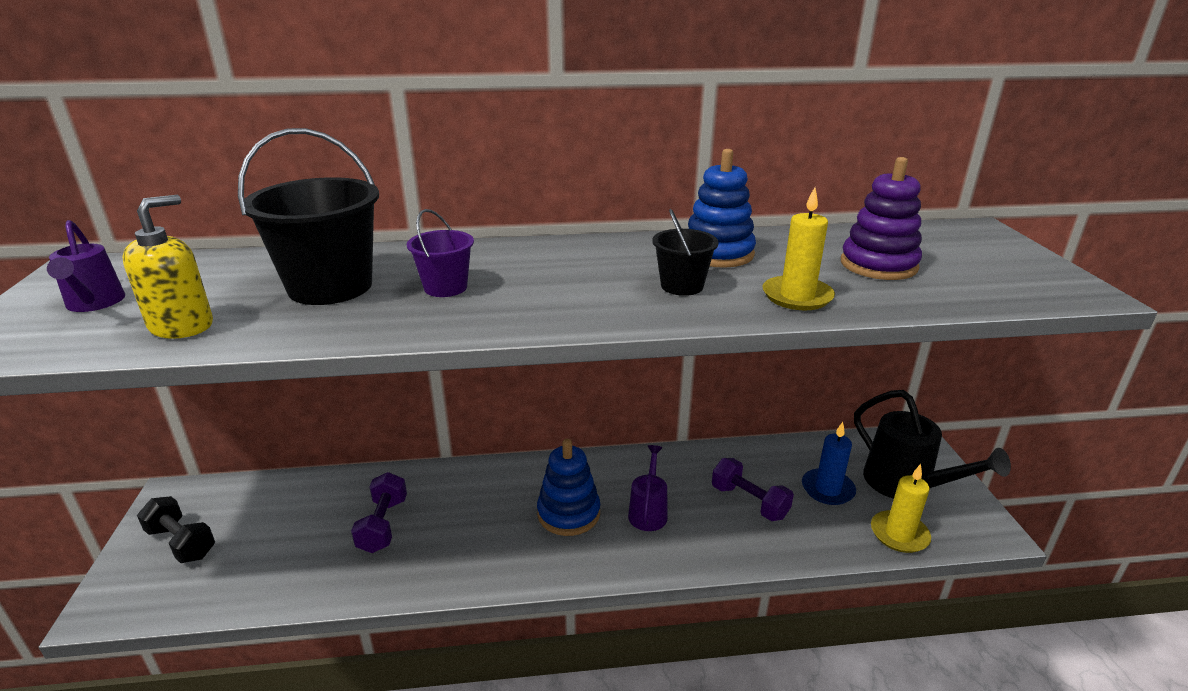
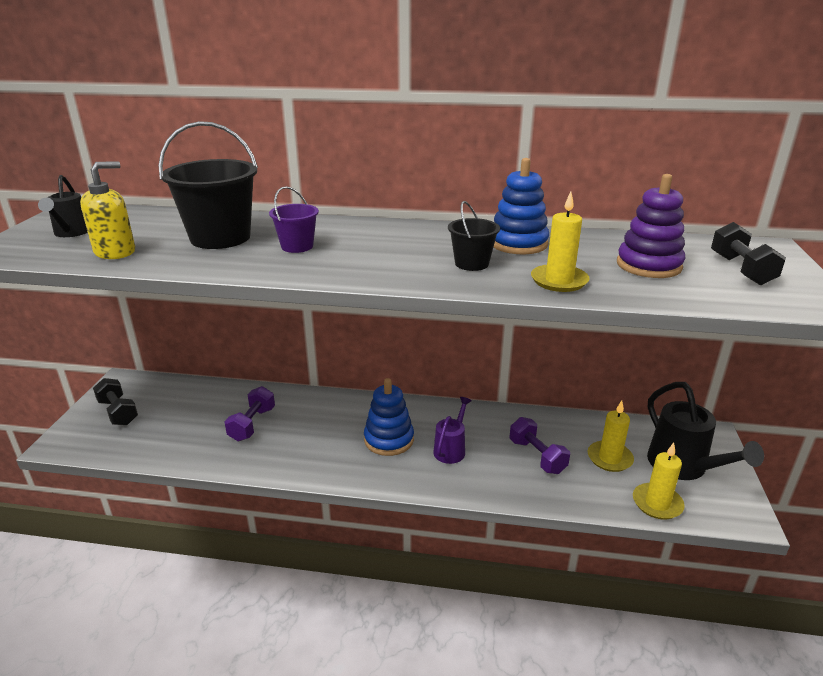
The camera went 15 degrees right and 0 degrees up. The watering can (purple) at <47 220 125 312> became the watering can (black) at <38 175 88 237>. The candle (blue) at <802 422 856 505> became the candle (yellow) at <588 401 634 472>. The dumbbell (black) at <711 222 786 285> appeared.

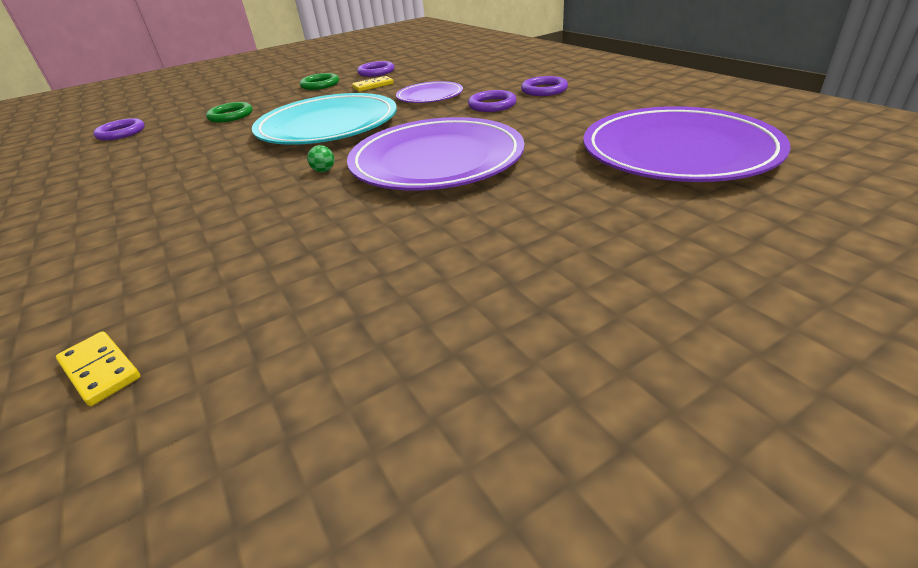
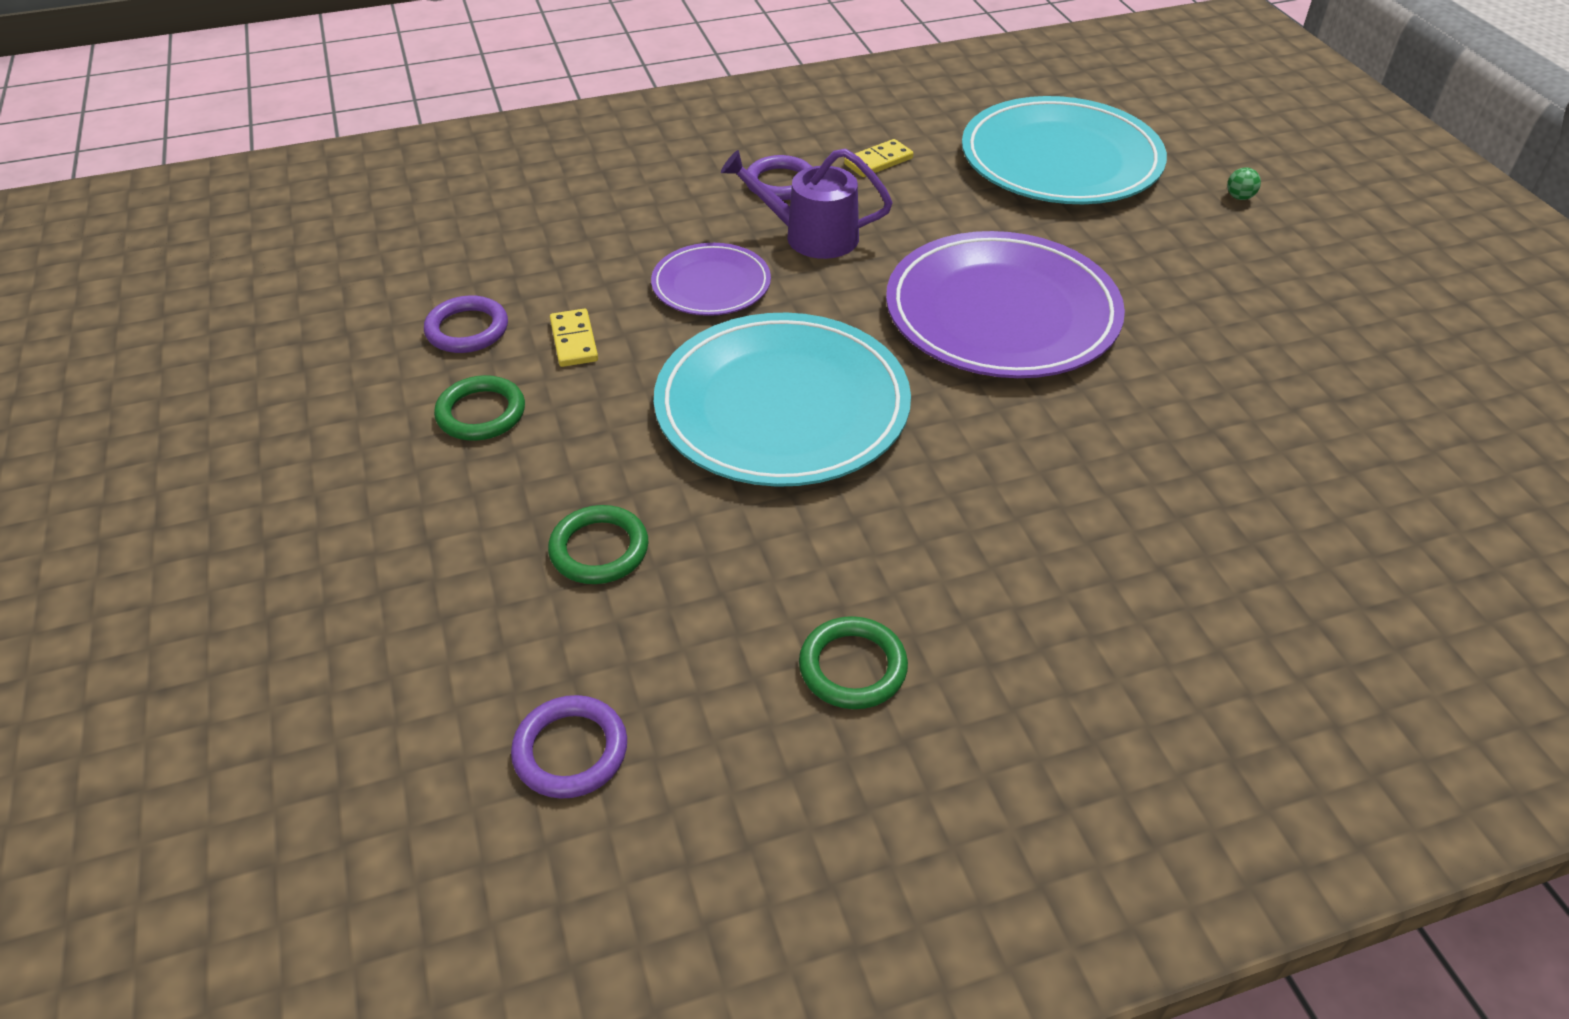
The camera went 80 degrees left and 10 degrees up. The ring (purple) at <468 90 517 112> was replaced by the watering can (purple) at <721 149 893 259>. The ring (green) at <799 616 908 709> appeared. The domino (yellow) moved from <56 331 140 406> to <844 139 914 177>. The plate (purple) at <583 106 791 182> became the plate (turquoise) at <962 96 1167 204>. The ball (green) moved from <307 145 334 172> to <1227 167 1261 200>.

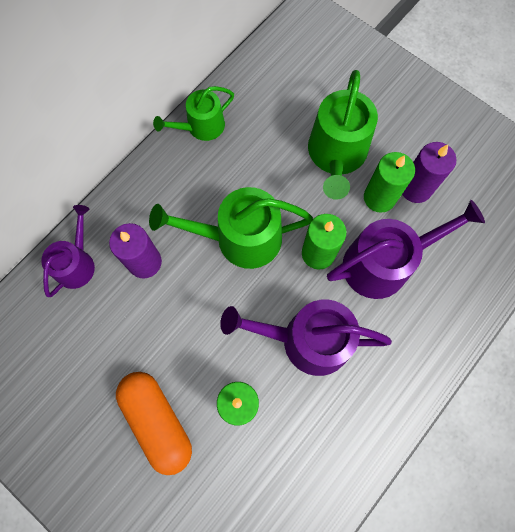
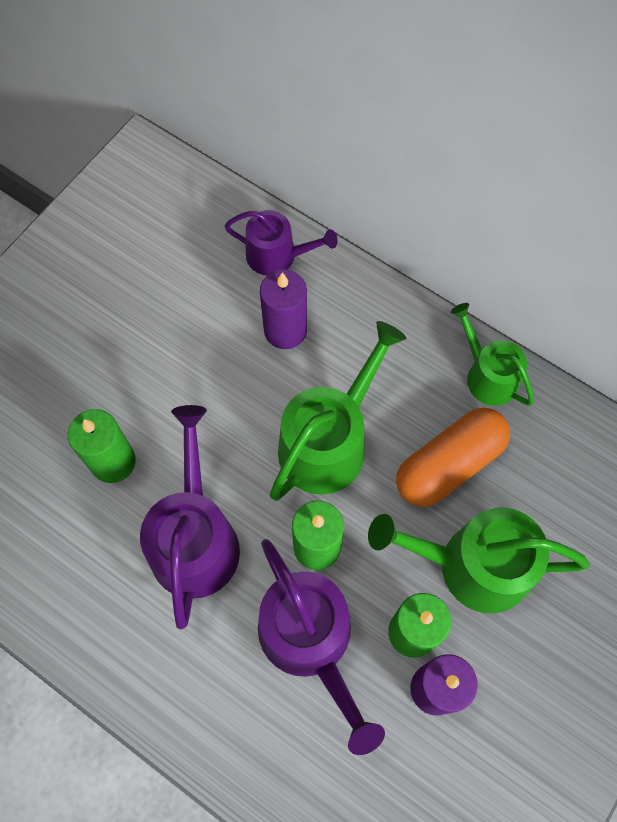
The camera went 85 degrees right and 5 degrees down. The watering can (green) at <149 187 313 269> turned 45 degrees clockwise. The capsule (orange) moved from <116 372 192 475> to <396 408 510 507>.

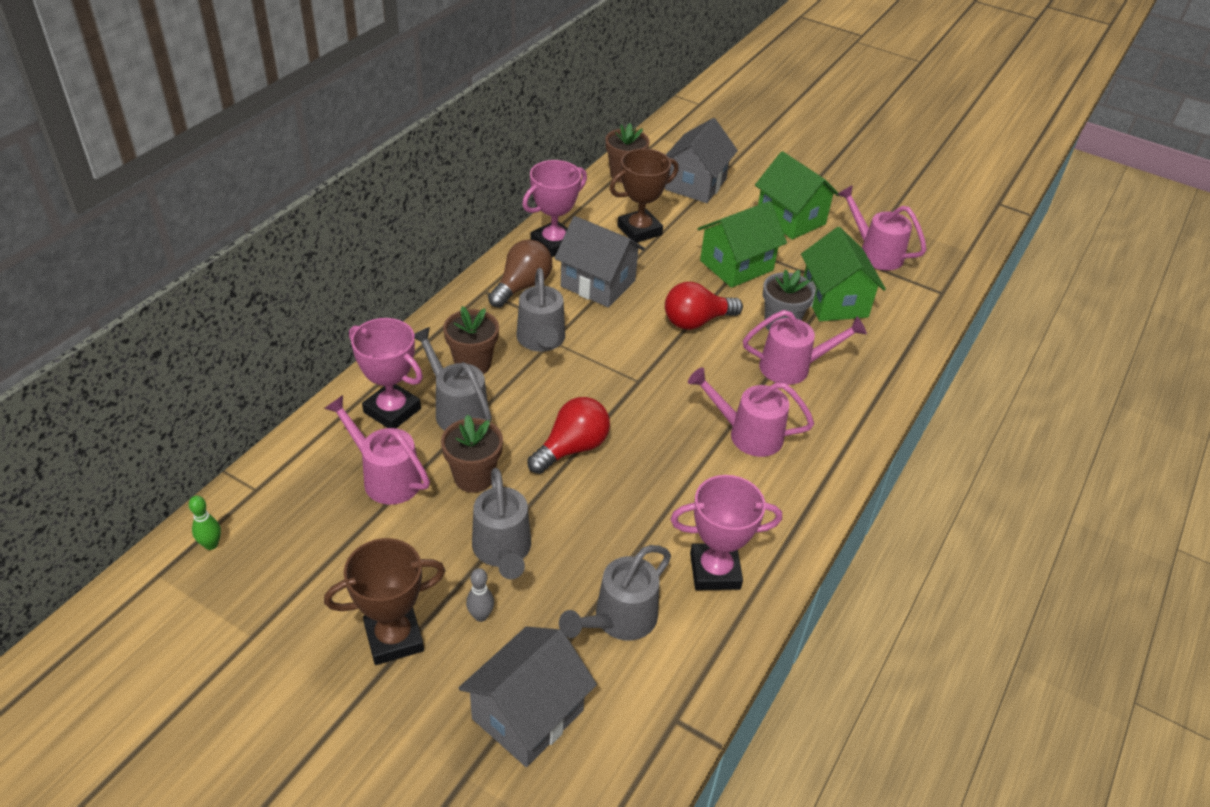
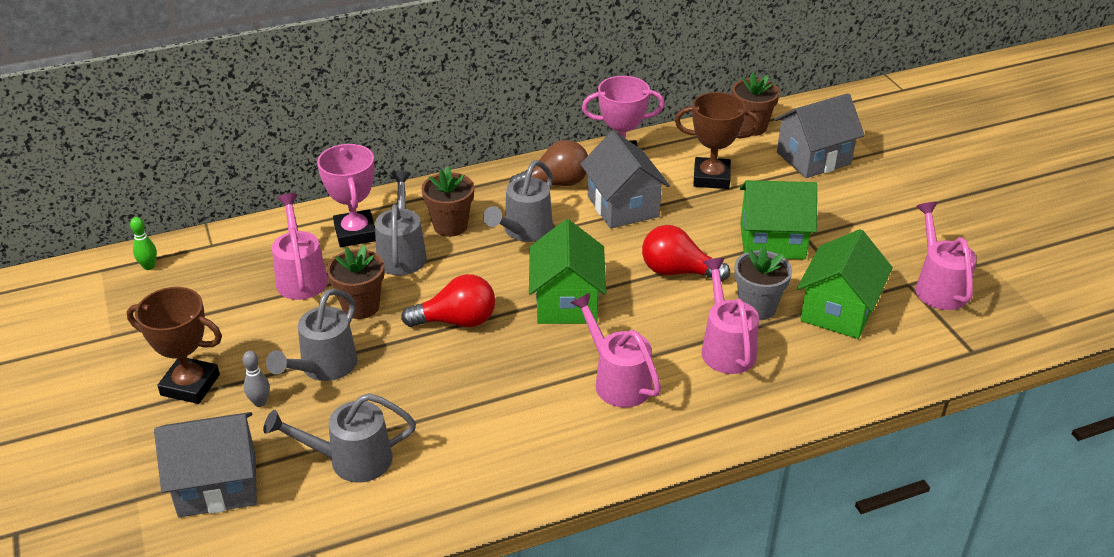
The camera went 40 degrees right and 5 degrees down. The house (green) moved from <755 151 840 240> to <529 219 606 324>. The watering can (pink) at <743 310 867 385> turned 135 degrees counterclockwise. The trophy (pink) at <670 475 782 590> disappeared.

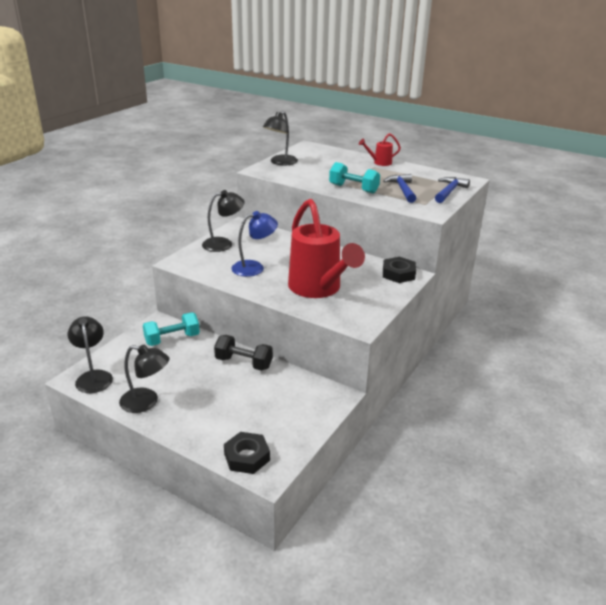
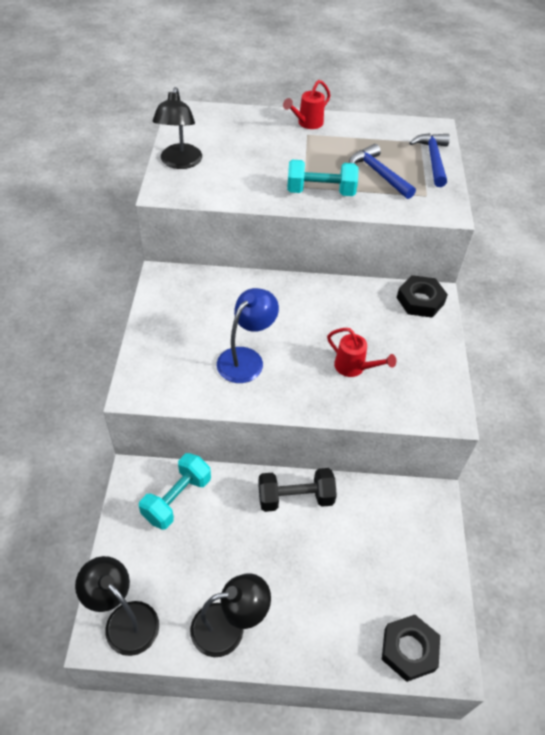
The camera went 30 degrees left and 20 degrees up. The watering can (red) at <288 199 365 298> changed to 0.42 times the size. The lamp (black) at <202 190 245 252> disappeared.

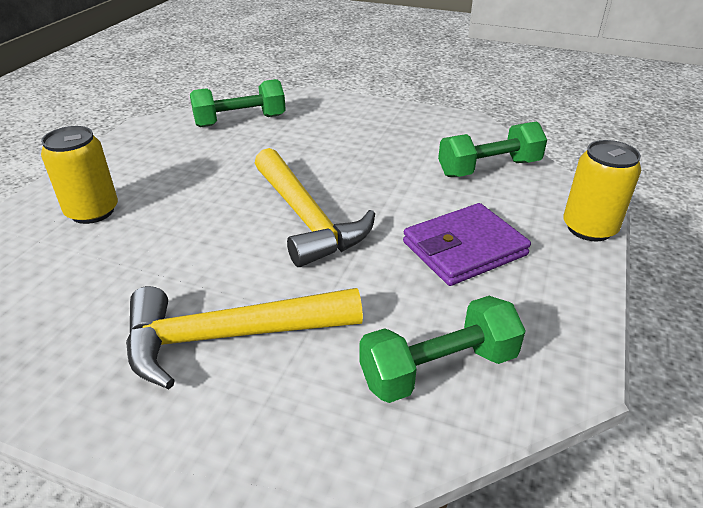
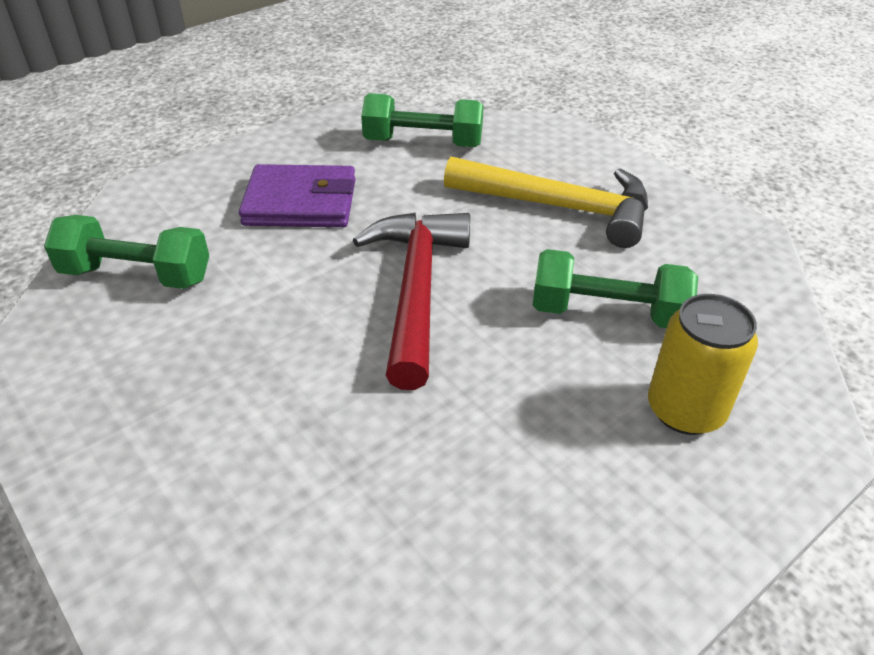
The camera went 150 degrees left and 5 degrees up. The hammer (yellow) at <255 148 375 267> became the hammer (red) at <353 212 470 390>. The dumbbell (green) moved from <190 79 286 127> to <533 249 698 328>. The can (yellow) at <563 140 641 241> disappeared.

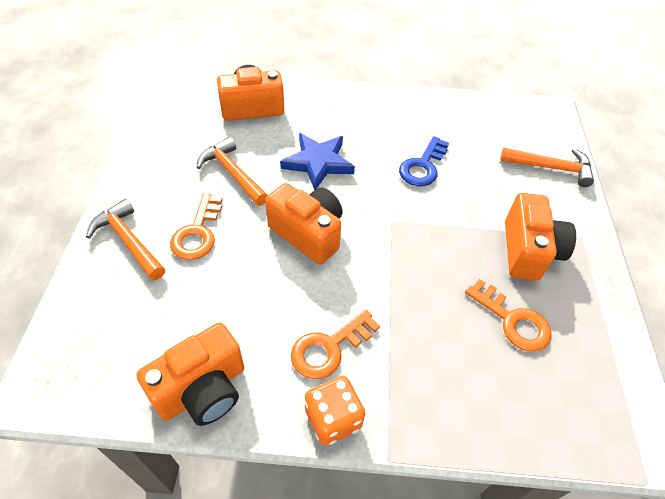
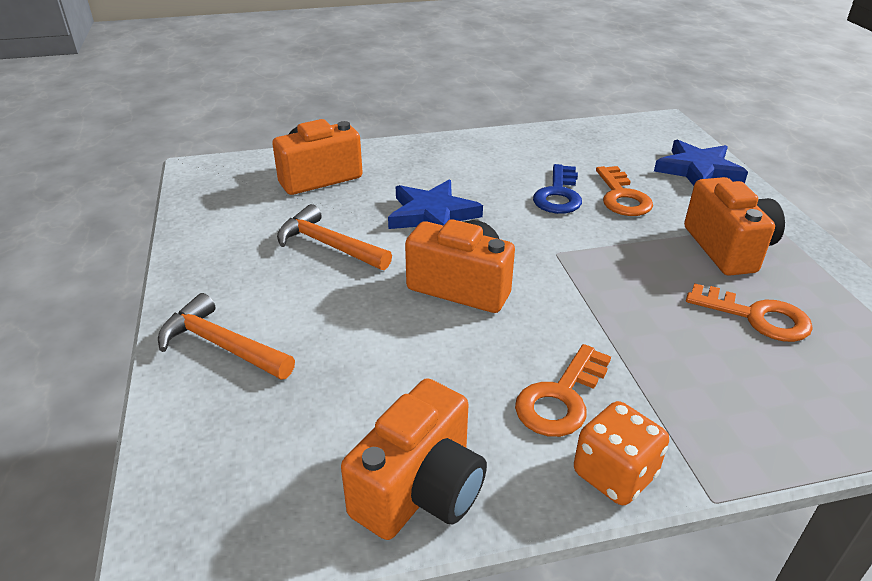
The camera went 15 degrees left and 15 degrees down. The key (orange) moved from <170 194 223 260> to <596 166 653 216>. The hammer (orange) at <500 147 594 187> was replaced by the star (blue) at <654 139 748 186>.

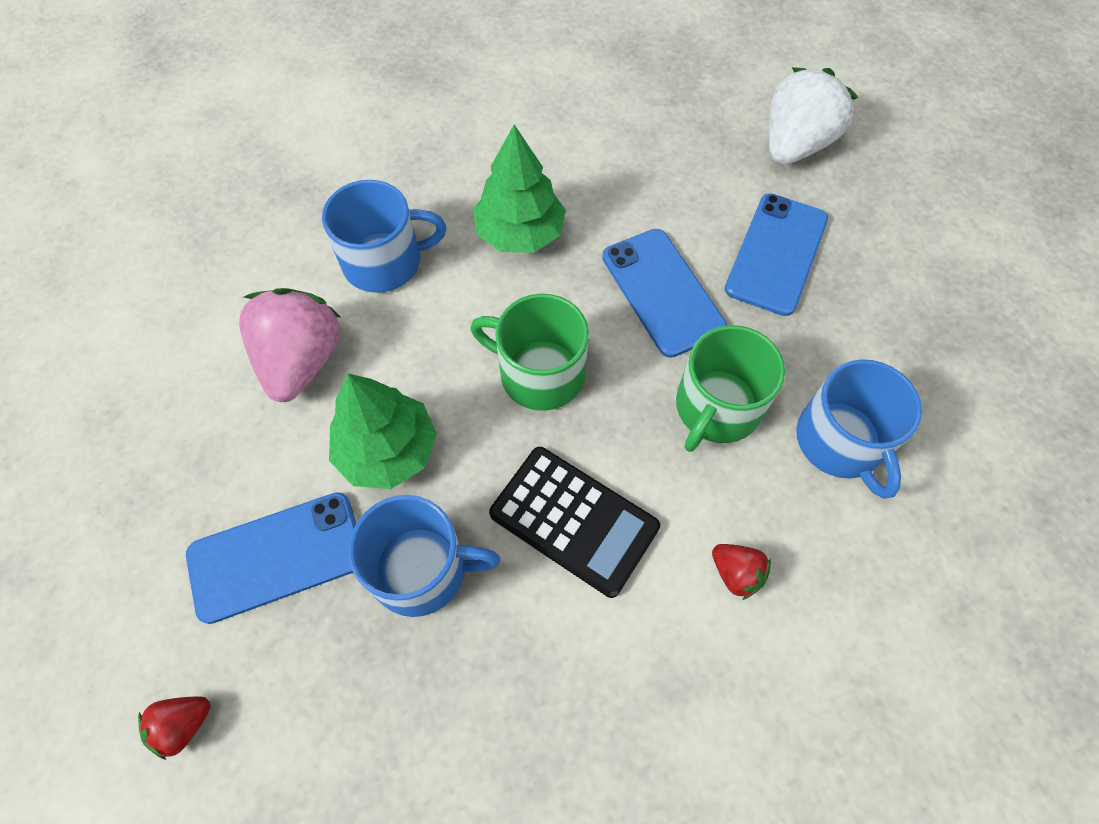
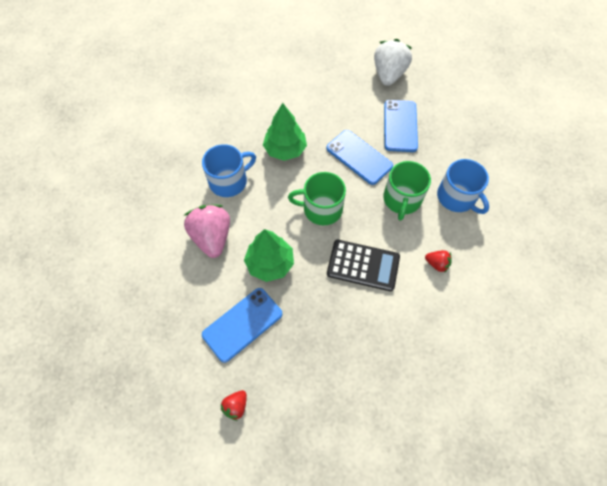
The camera went 20 degrees left and 0 degrees up. The mug (blue) at <348 495 500 617> disappeared.

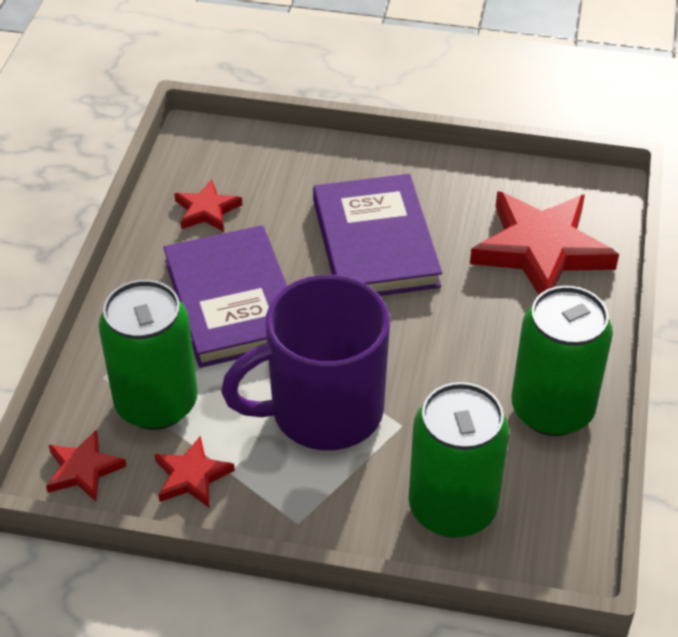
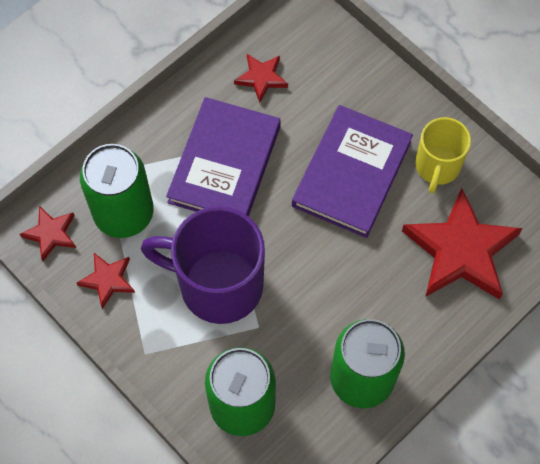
The camera went 35 degrees right and 20 degrees up. The mug (yellow) at <415 117 471 194> appeared.

